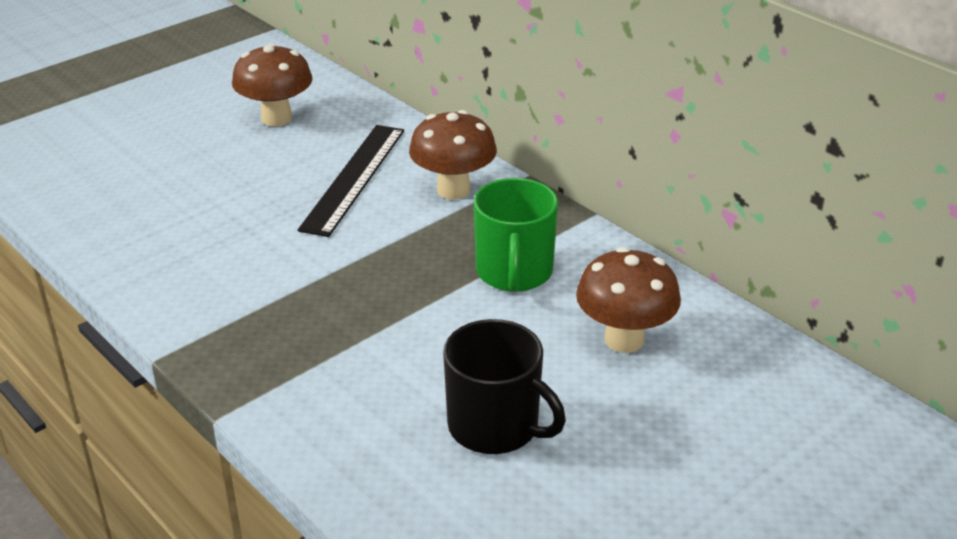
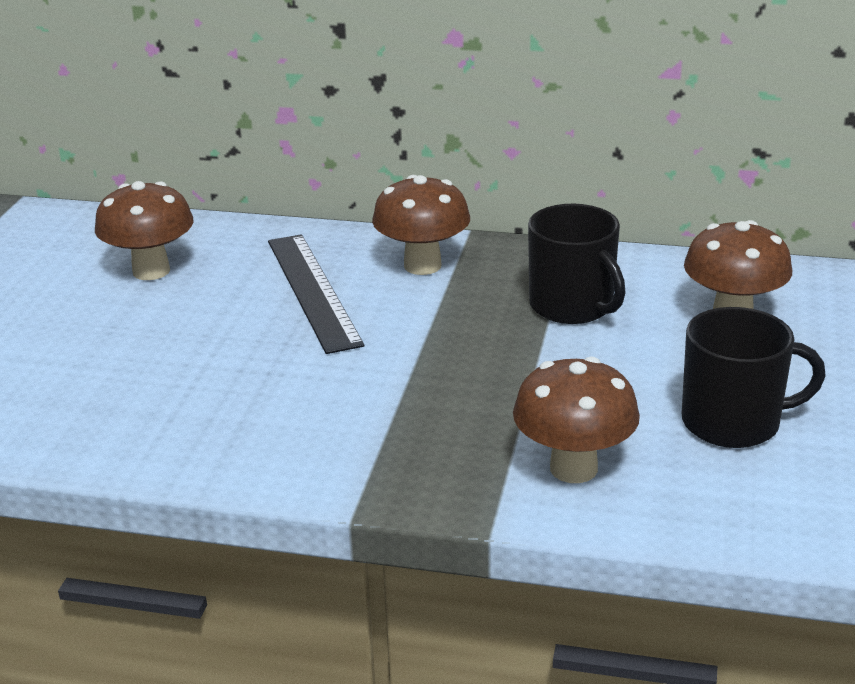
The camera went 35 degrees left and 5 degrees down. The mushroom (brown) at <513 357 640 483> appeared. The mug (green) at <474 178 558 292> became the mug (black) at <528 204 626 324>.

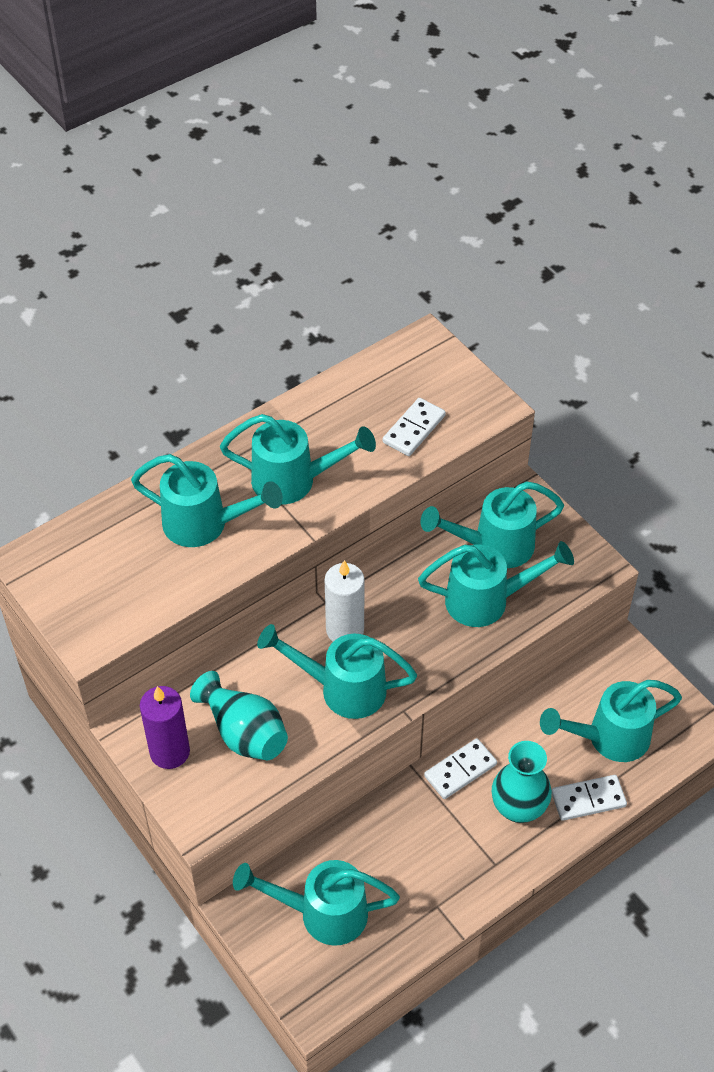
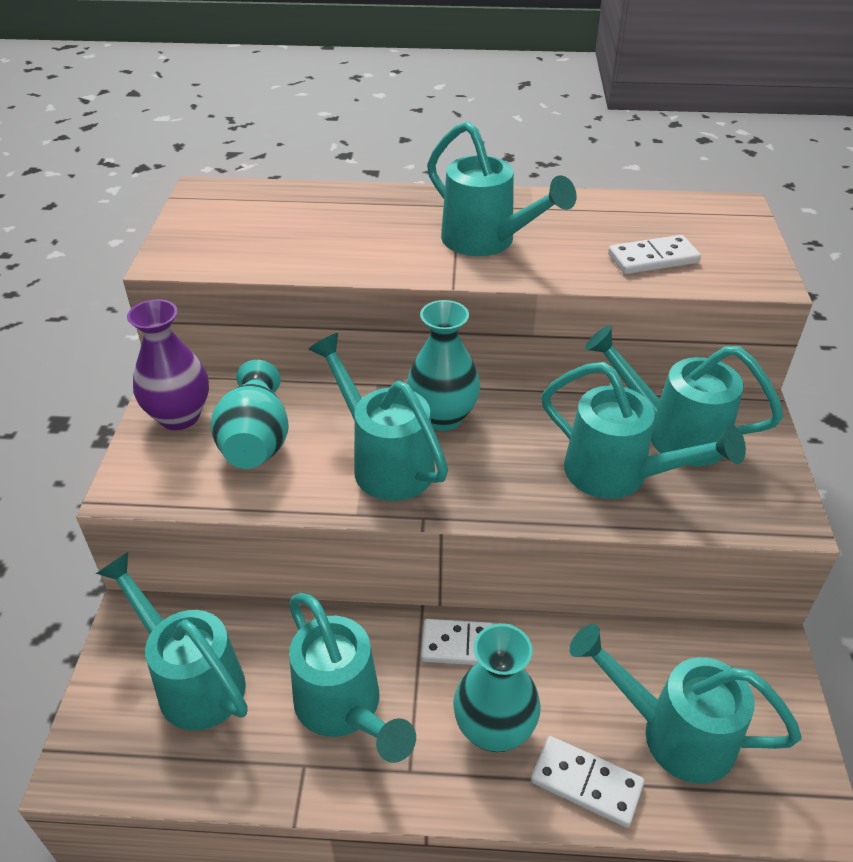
The camera went 40 degrees right and 10 degrees down. The candle (purple) at <140 686 190 769> was replaced by the vase (purple) at <127 299 209 430>. The watering can (turquoise) moved from <131 454 283 547> to <289 593 416 763>. The candle (white) at <325 560 365 642> was replaced by the vase (turquoise) at <407 300 480 431>.

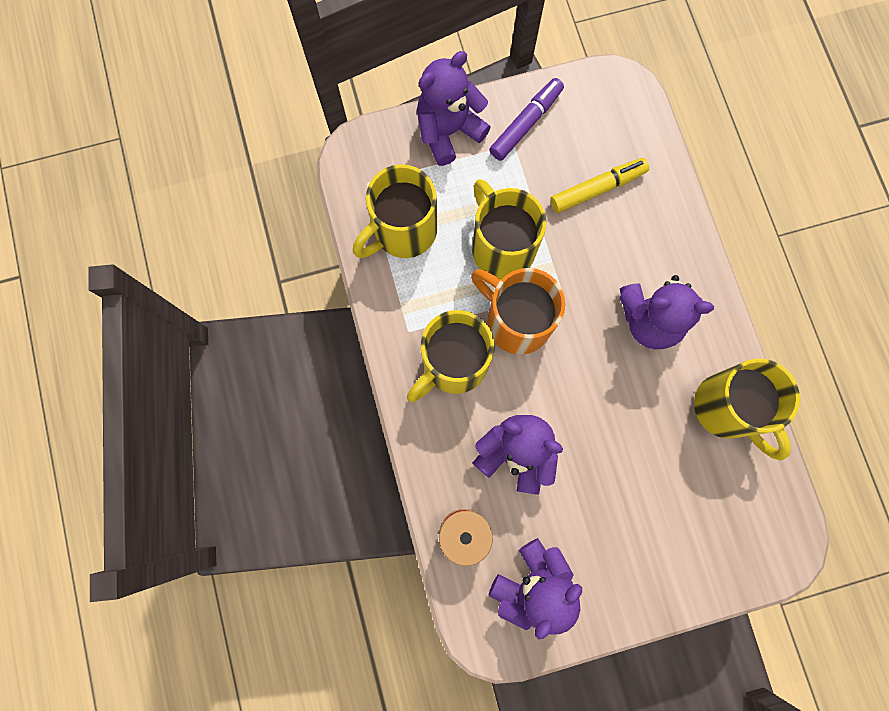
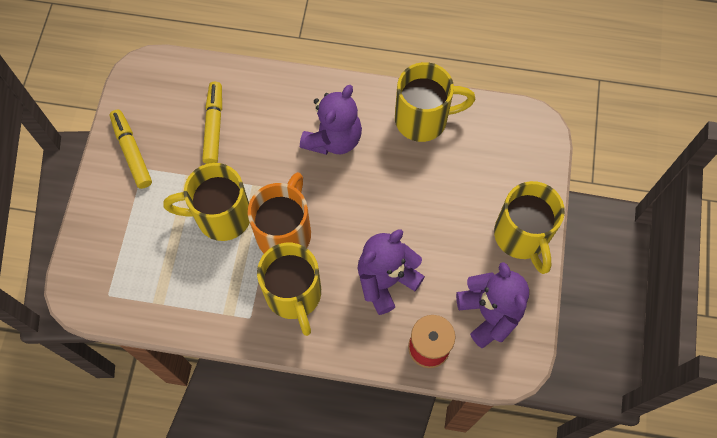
The camera went 65 degrees left and 10 degrees down. The marker (purple) at <489 78 564 161> became the marker (yellow) at <110 110 152 189>. The mug (orange) at <471 268 566 355> turned 135 degrees clockwise. The mug (yellow) moved from <353 164 437 258> to <494 181 565 274>. The teddy bear (purple) at <417 51 491 166> disappeared.

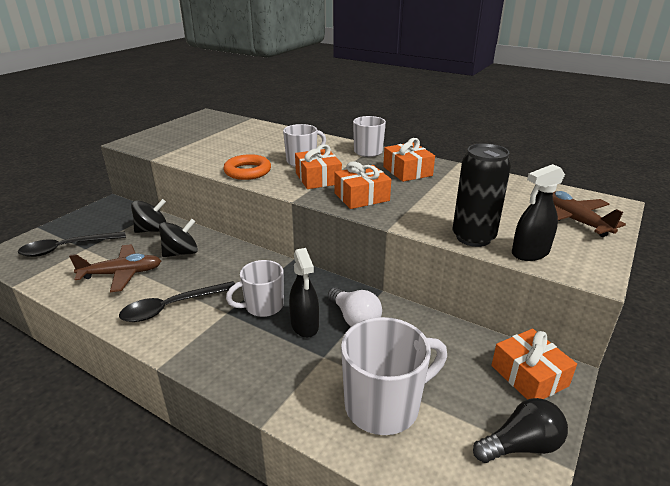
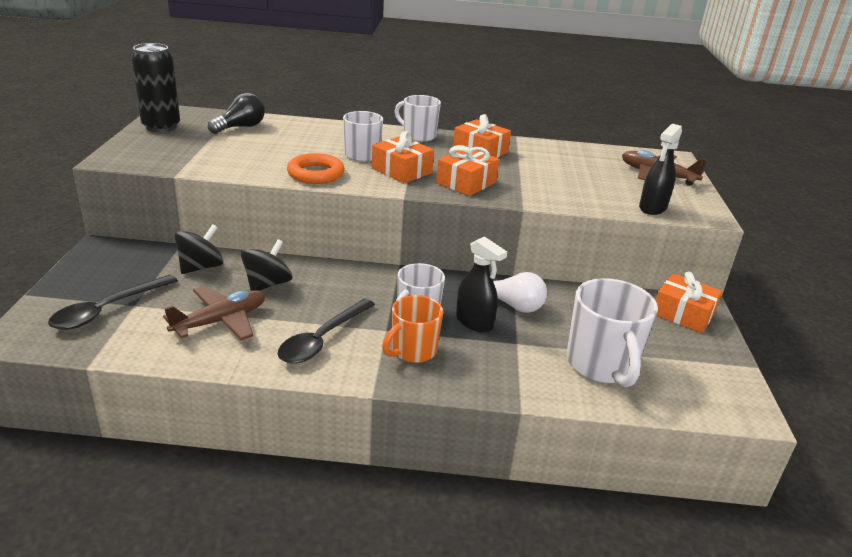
The camera went 30 degrees left and 0 degrees up. The can (black) moved from <453 143 511 247> to <131 43 180 132>. The light bulb (black) moved from <473 398 568 463> to <208 93 265 134>. The mug (orange) at <382 295 443 363> appeared. The mug (white) at <341 317 447 435> turned 135 degrees clockwise.

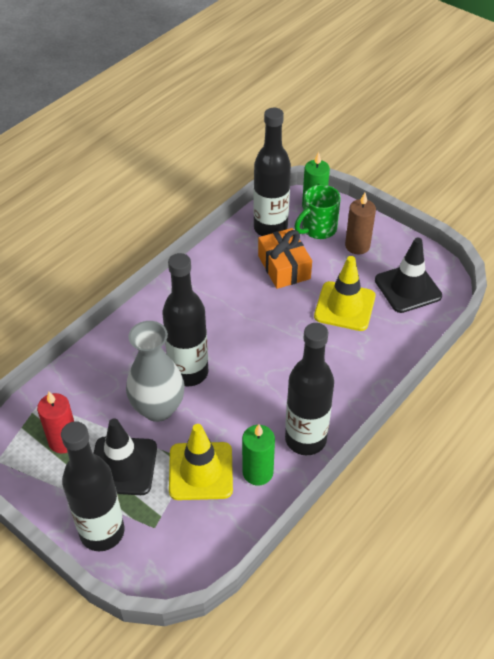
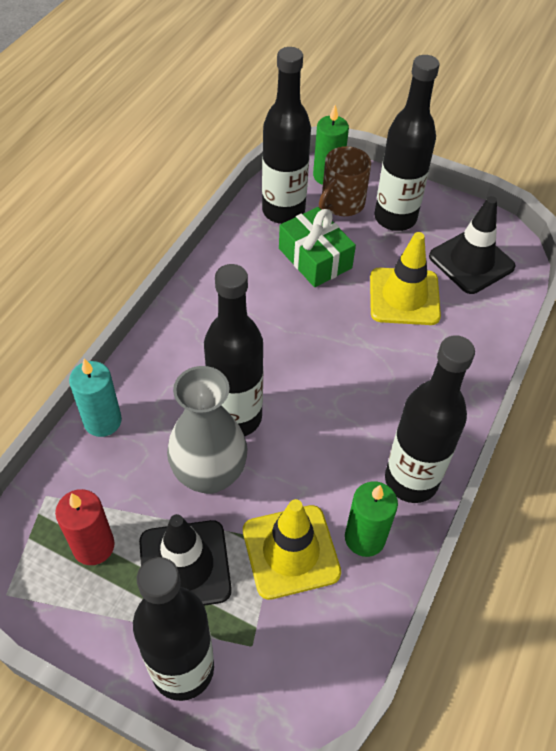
The camera went 15 degrees left and 5 degrees up. The candle (turquoise) at <69 358 122 437> appeared. The gift (orange) at <258 228 312 289> became the gift (green) at <279 207 356 287>. The mug (green) at <294 185 341 239> became the mug (brown) at <319 146 371 216>. The candle (brown) at <345 193 376 254> was replaced by the bottle (black) at <374 55 440 231>.

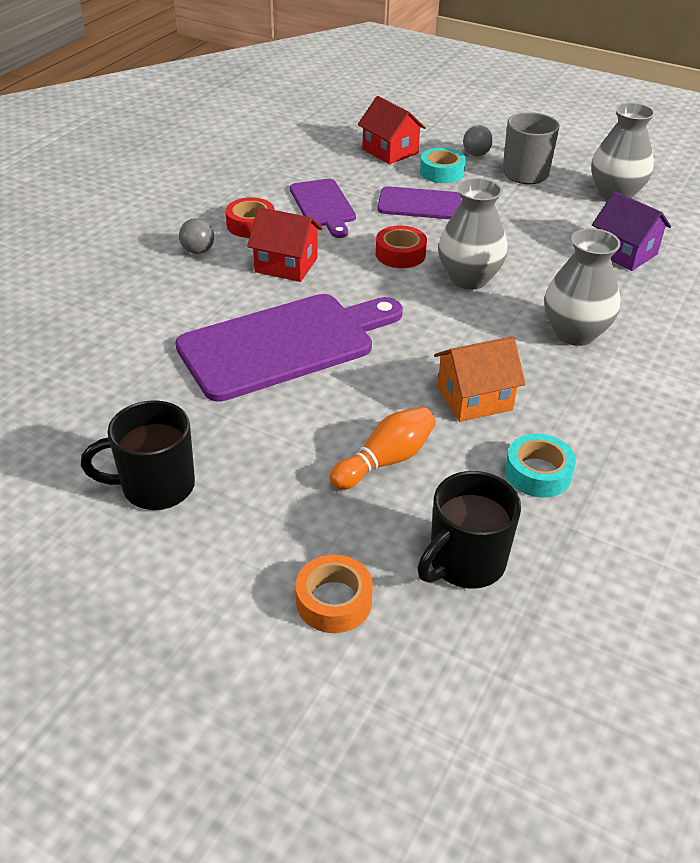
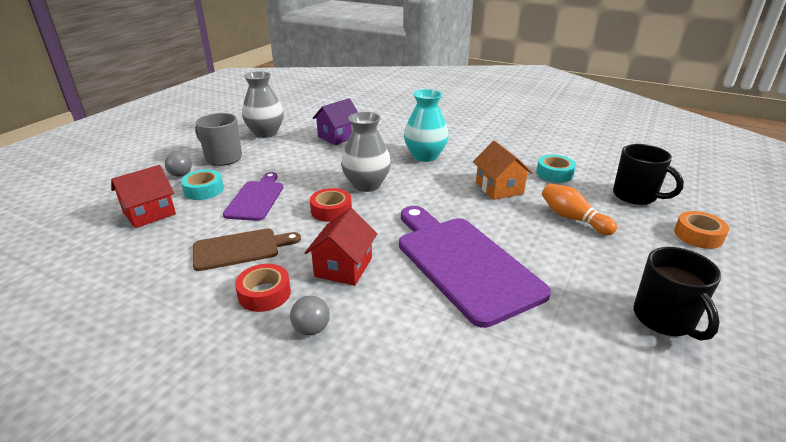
The camera went 90 degrees left and 10 degrees down. The cutting board (purple) at <290 179 356 238> became the cutting board (brown) at <193 228 301 271>. The vase (grey) at <544 228 621 346> became the vase (turquoise) at <404 89 449 162>.

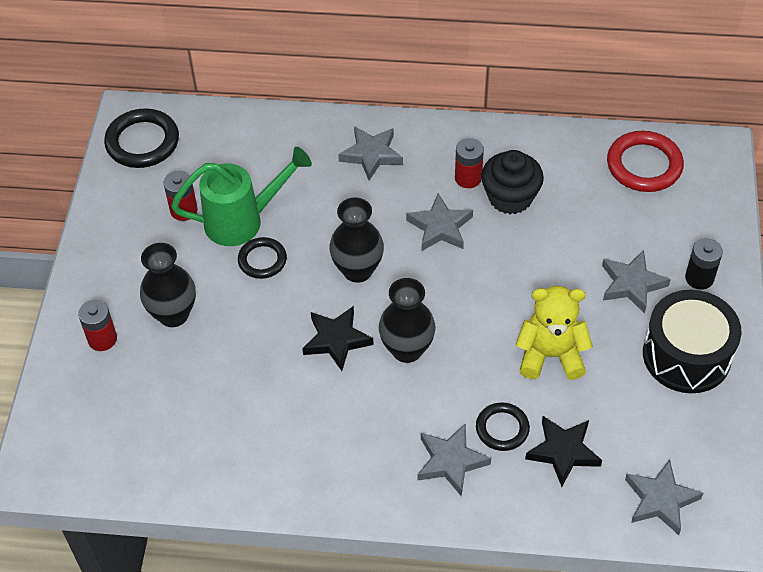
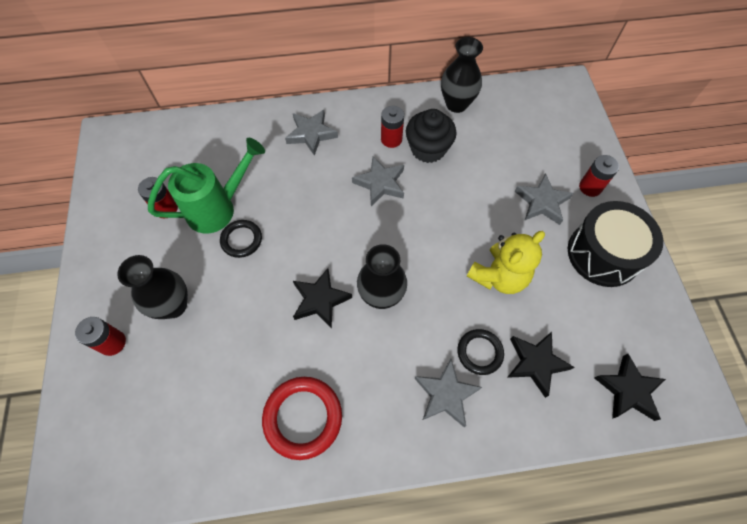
The camera went 15 degrees left and 10 degrees up. The ring (red) moved from <607 131 684 192> to <262 377 342 460>. The vase (black) moved from <329 198 384 283> to <441 37 483 113>. The teddy bear (yellow) at <516 286 593 380> turned 150 degrees clockwise. The battery (black) at <685 238 723 290> became the battery (red) at <579 155 619 197>. The star (grey) at <625 459 703 535> became the star (black) at <594 354 666 421>. The ring (black) at <104 108 179 168> disappeared.

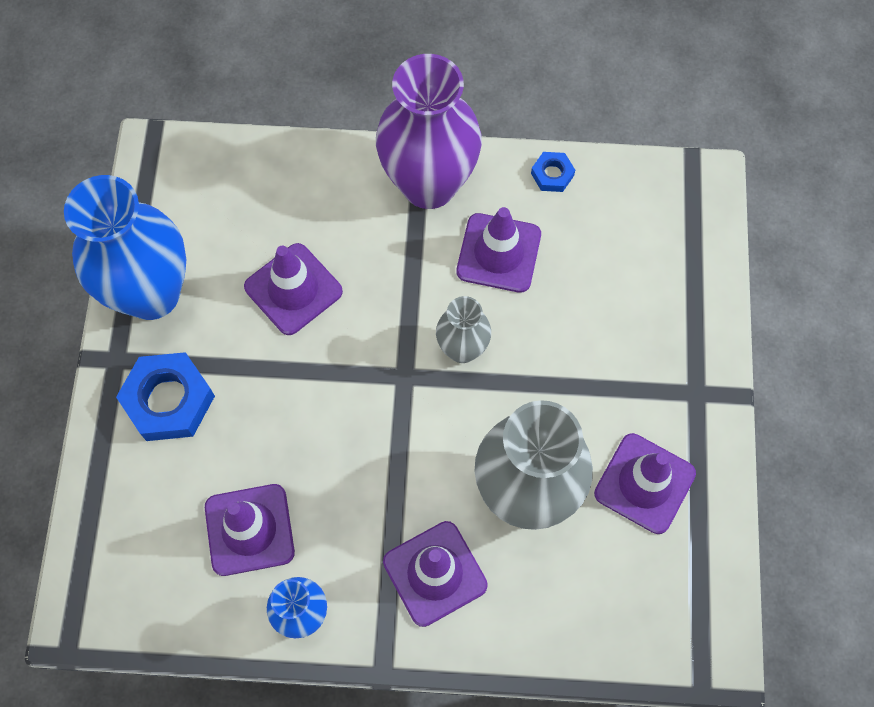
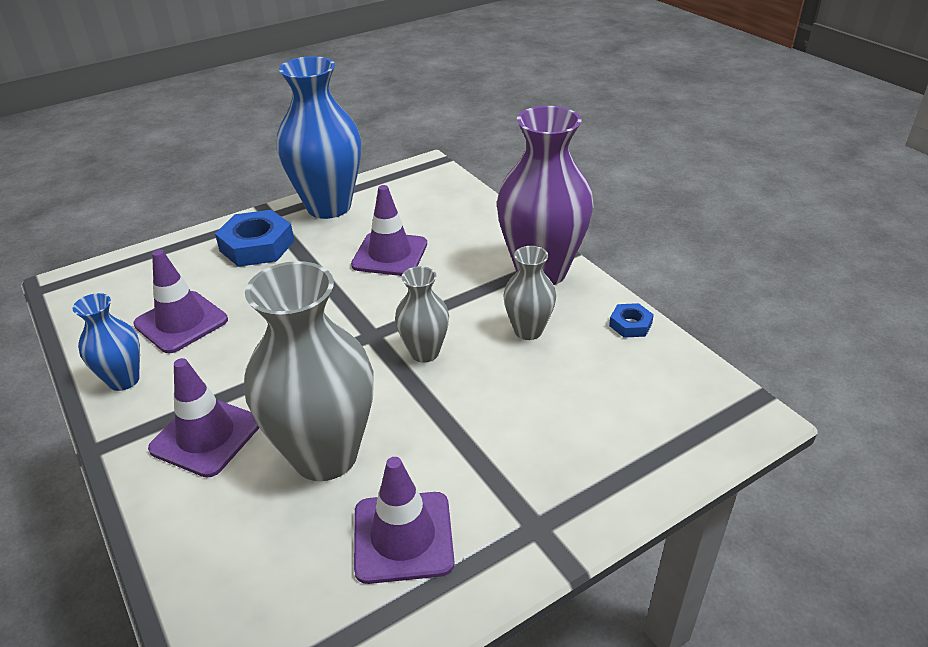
The camera went 55 degrees right and 30 degrees down. The traffic cone (purple) at <456 207 541 293> was replaced by the vase (grey) at <503 246 556 340>.

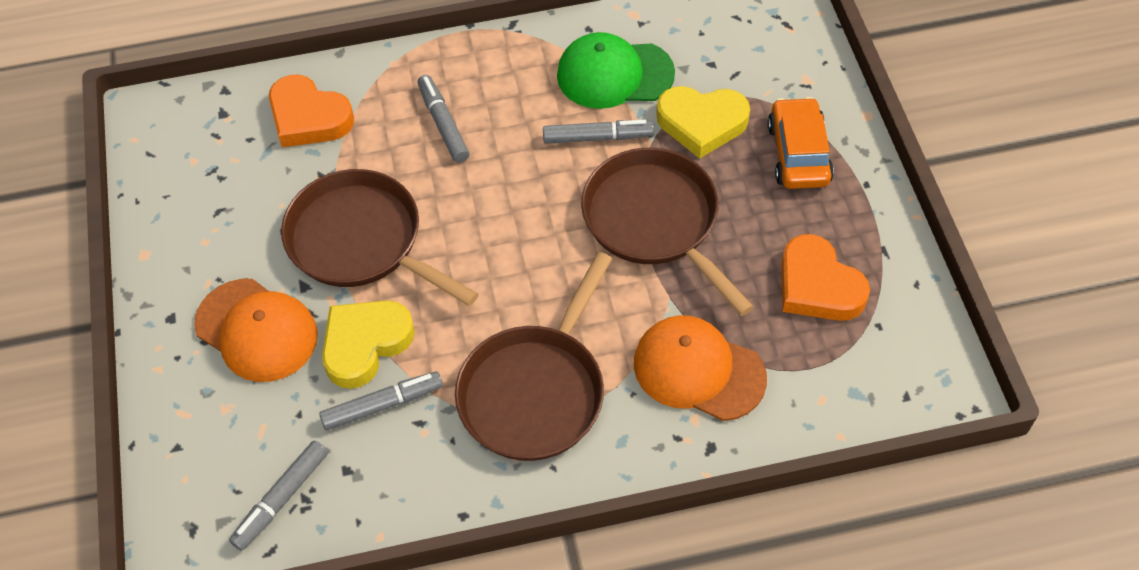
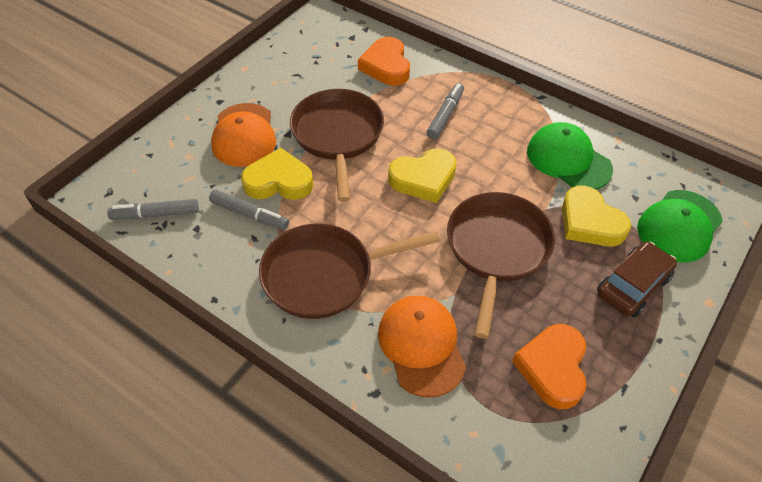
The camera went 45 degrees right and 5 degrees down. The heart (yellow) at <388 148 457 203> appeared. The car (orange) at <768 97 834 189> became the car (brown) at <597 242 677 317>. The cap (green) at <637 190 723 263> appeared. The marker (grey) at <543 120 654 144> disappeared.

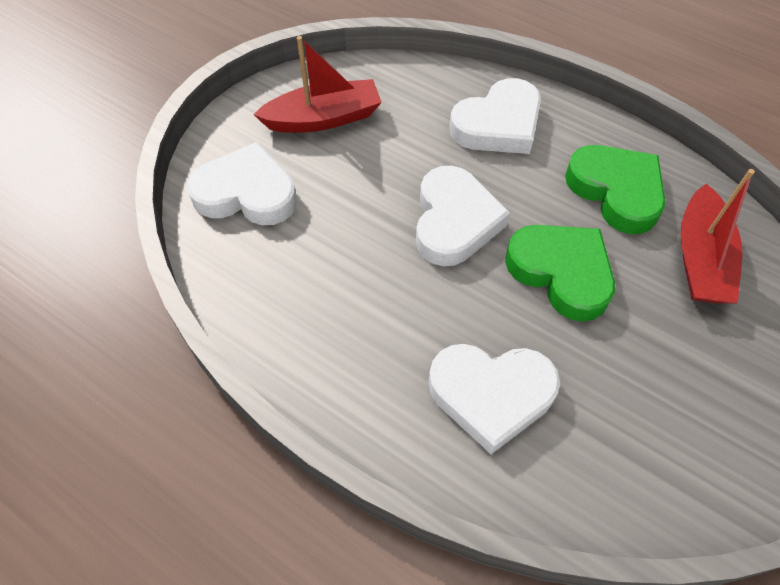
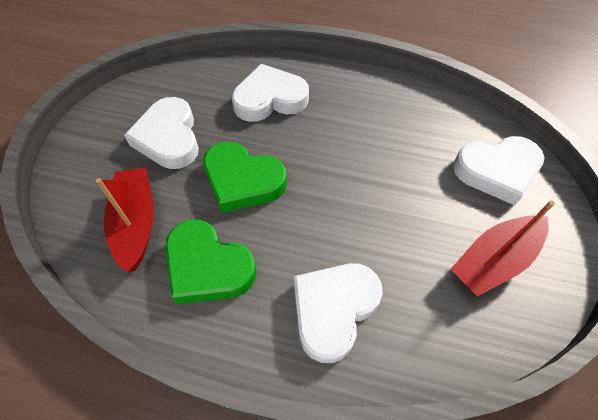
The camera went 160 degrees right and 0 degrees up. The heart (white) moved from <416 166 510 266> to <124 97 199 169>.

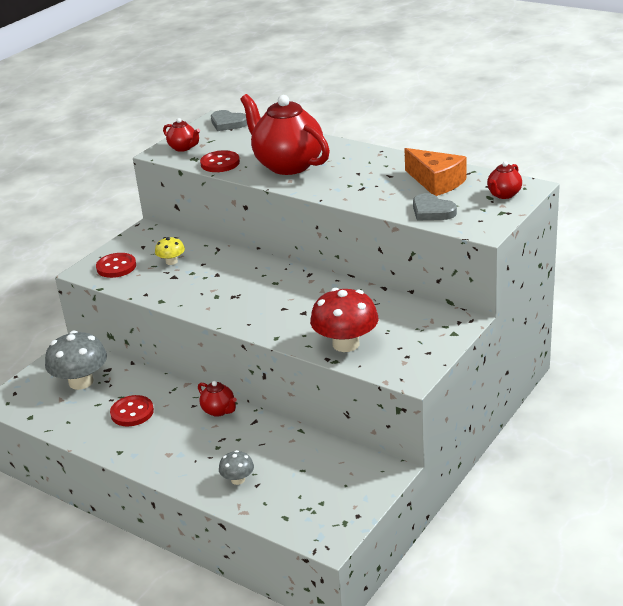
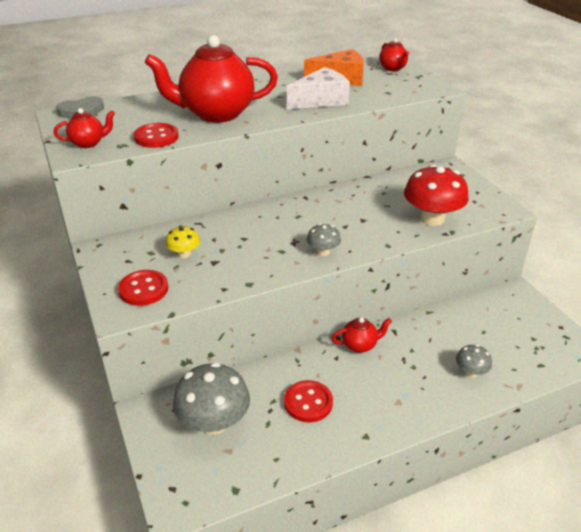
The camera went 60 degrees left and 5 degrees up. The cheese (white) at <287 67 350 109> appeared. The mushroom (grey) at <307 223 341 256> appeared. The heart (grey) at <413 193 457 221> disappeared.

